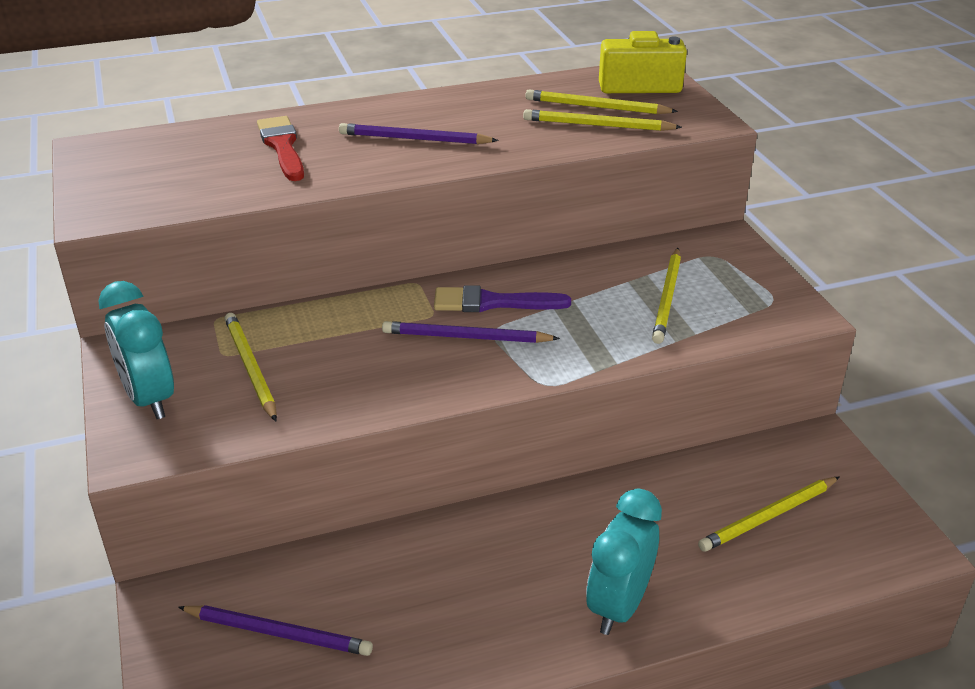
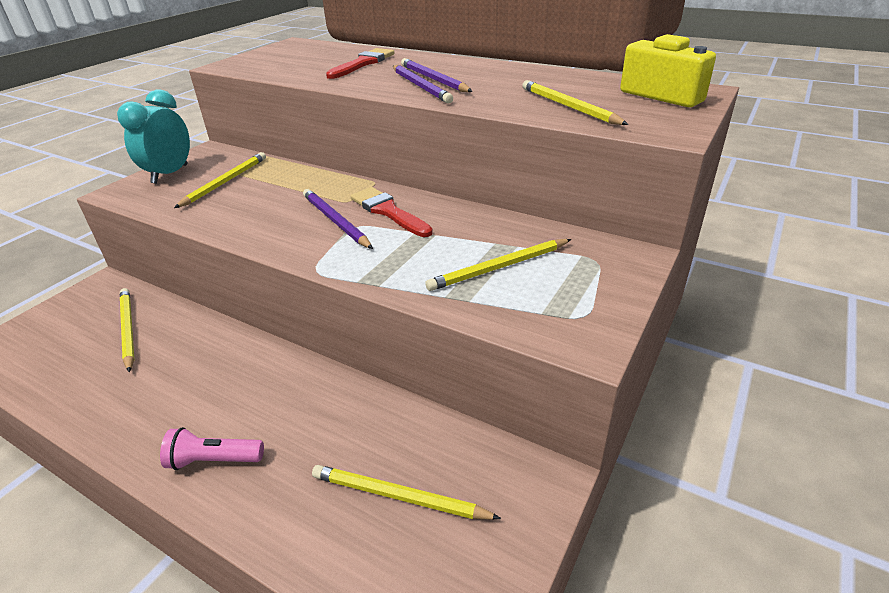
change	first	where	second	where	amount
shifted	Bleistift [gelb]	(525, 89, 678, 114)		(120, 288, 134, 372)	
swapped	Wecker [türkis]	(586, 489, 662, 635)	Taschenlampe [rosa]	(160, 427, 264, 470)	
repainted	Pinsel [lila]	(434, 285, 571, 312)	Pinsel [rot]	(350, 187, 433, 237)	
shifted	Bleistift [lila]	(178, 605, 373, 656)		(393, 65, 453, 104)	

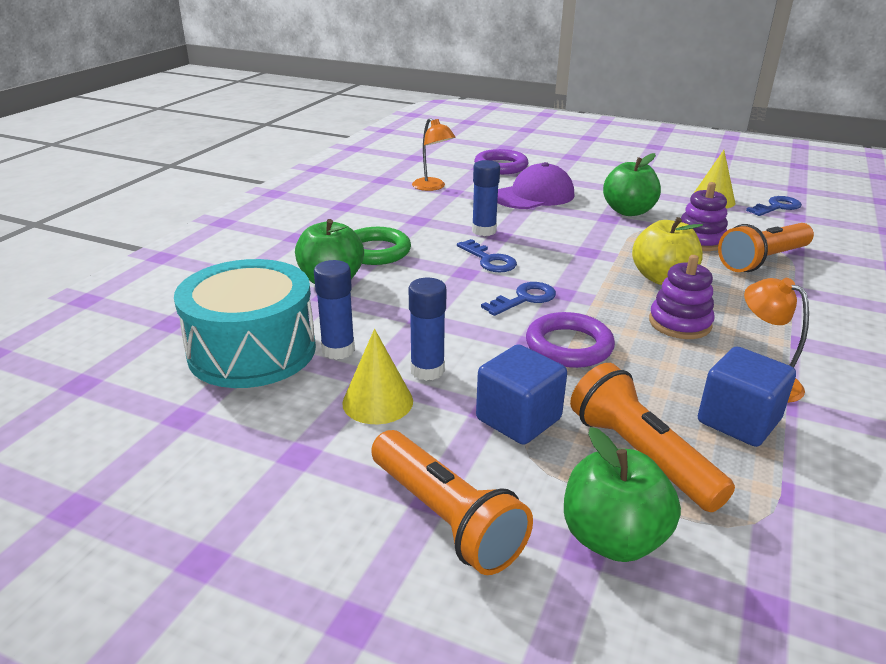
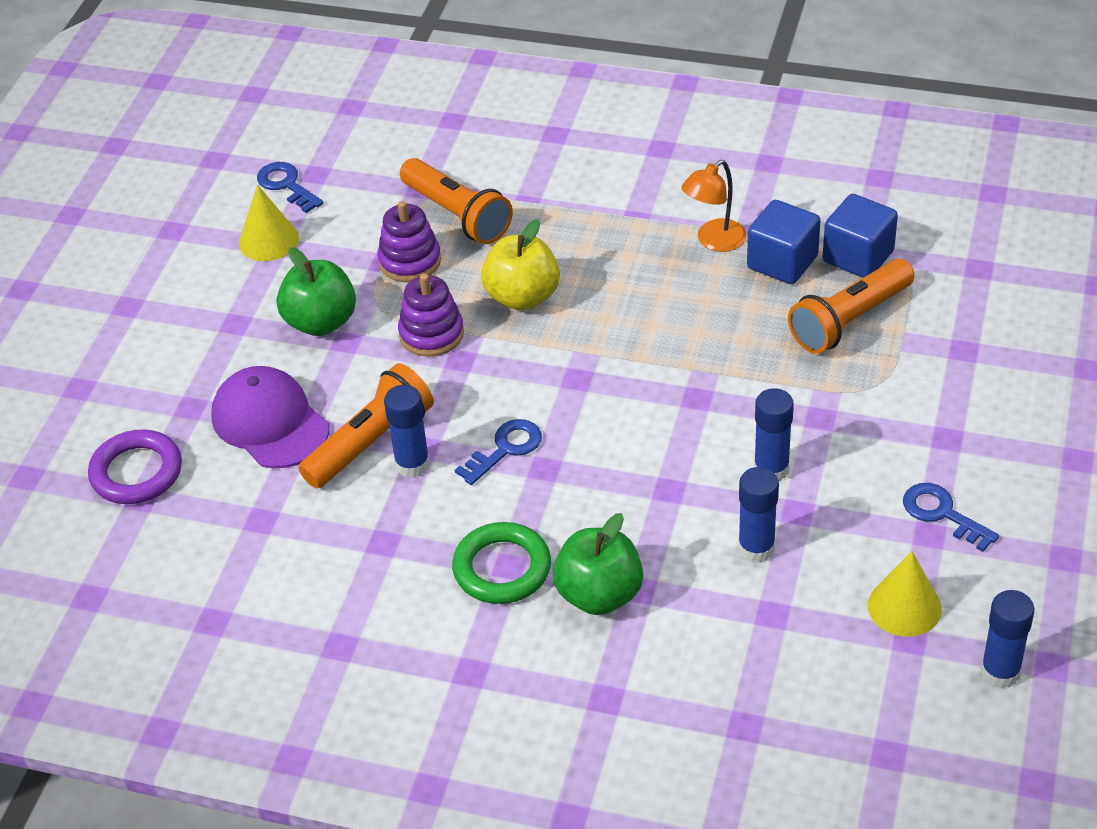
change	first	where	second	where	amount
shifted	Taschenlampe [orange]	(371, 430, 533, 575)		(299, 363, 434, 488)	
shifted	Stapelspielzeug [lila]	(649, 255, 714, 339)		(398, 273, 464, 357)	
shifted	Kubus [blau]	(476, 344, 567, 445)		(823, 194, 898, 278)	
shifted	Kegel [gelb]	(342, 329, 413, 424)		(868, 551, 942, 637)	
shifted	Schlüssel [blau]	(481, 282, 556, 316)		(903, 483, 999, 552)	
new			Klebestift [blau]	(981, 590, 1034, 688)	
gone	Trommel [türkis]	(174, 259, 316, 388)			
gone	Lampe [orange]	(412, 118, 455, 191)			
gone	Ring [lila]	(526, 312, 615, 368)			
gone	Apfel [grün]	(564, 427, 681, 562)			

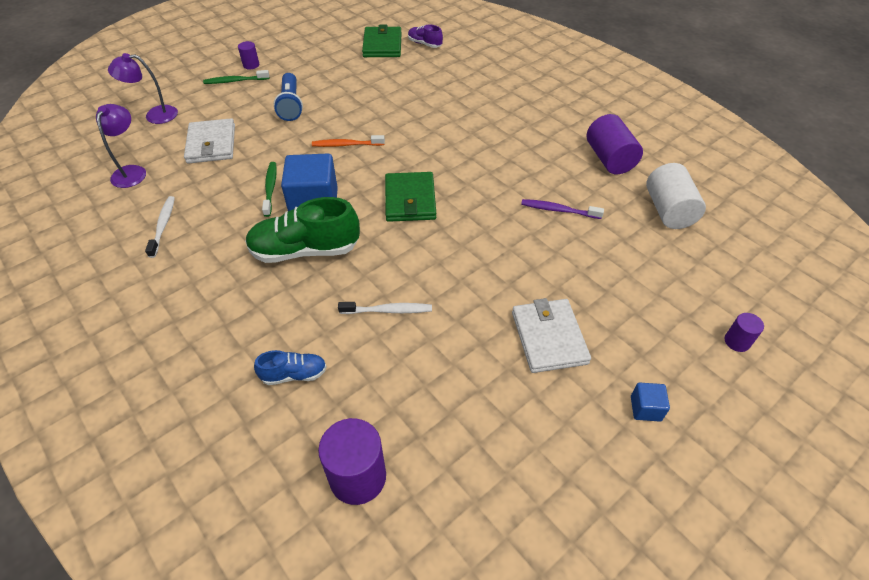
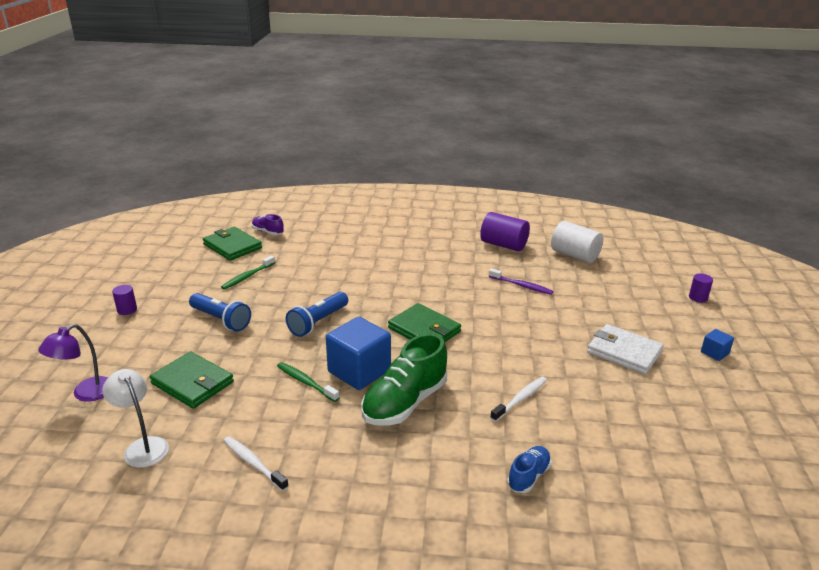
change	first	where	second	where	amount
repainted	Lampe [lila]	(96, 104, 146, 188)	Lampe [weiß]	(103, 369, 169, 468)	
repainted	Geldbörse [weiß]	(184, 118, 235, 164)	Geldbörse [grün]	(150, 351, 234, 409)	
shifted	Zahnbürste [grün]	(203, 70, 270, 84)		(221, 256, 275, 290)	
rotated	Schuh [lila]	(408, 25, 443, 48)		(252, 214, 284, 235)	45 degrees clockwise
swapped	Zahnbürste [orange]	(312, 135, 385, 147)	Taschenlampe [blau]	(286, 292, 348, 337)	
rotated	Zahnbürste [lila]	(521, 199, 604, 219)		(489, 268, 554, 295)	120 degrees counterclockwise
gone	Vollzylinder [lila]	(318, 418, 386, 505)			

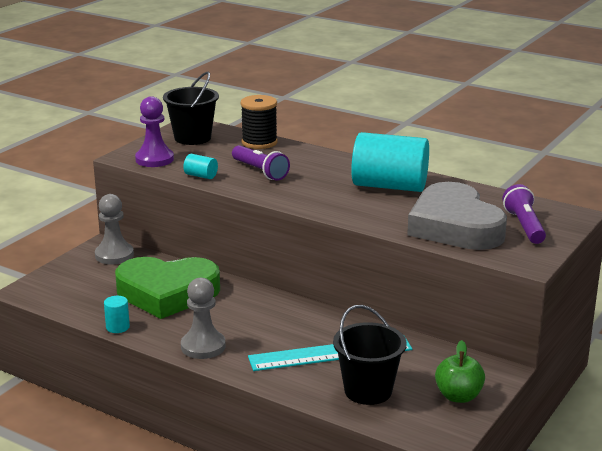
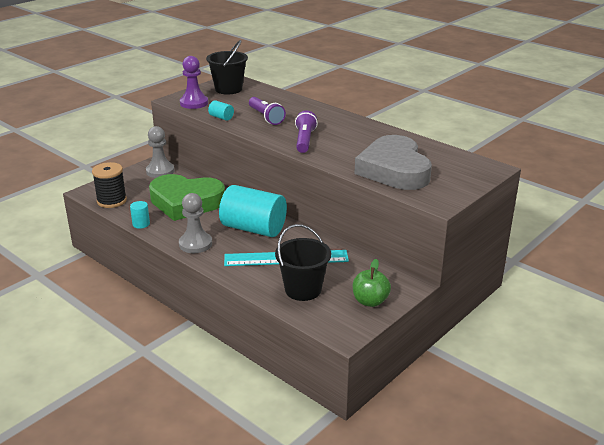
change	first	where	second	where	amount
shifted	Garnrolle [schwarz]	(241, 95, 278, 149)		(92, 162, 127, 208)	
shifted	Vollzylinder [türkis]	(351, 132, 429, 192)		(219, 185, 287, 237)	
shifted	Taschenlampe [lila]	(502, 184, 546, 244)		(295, 110, 318, 153)	

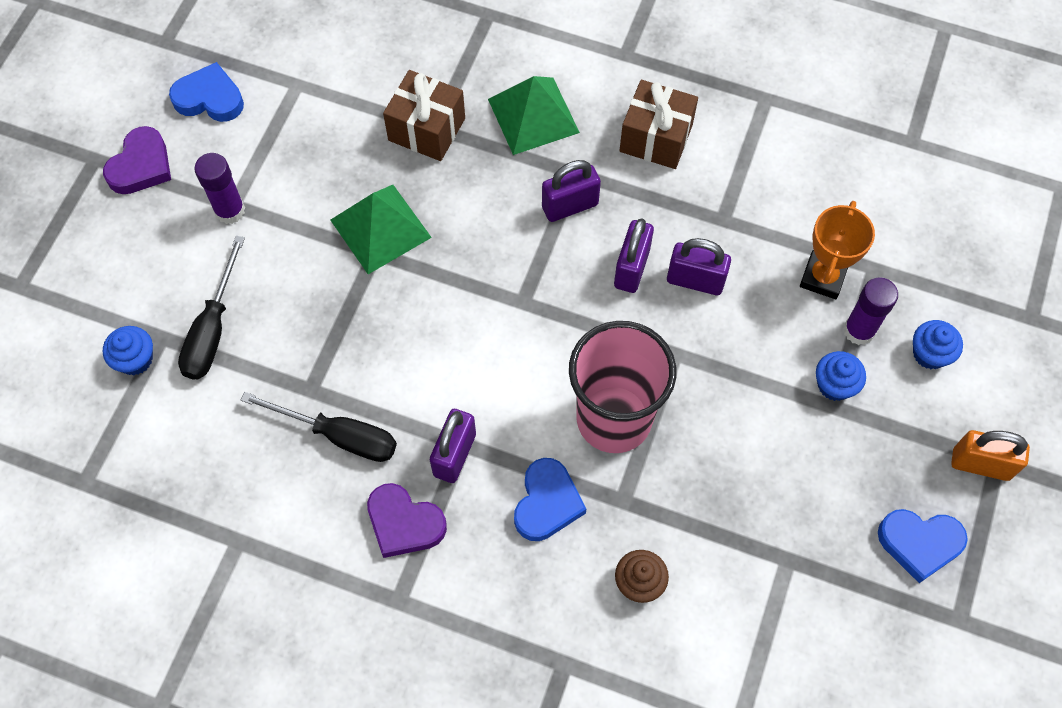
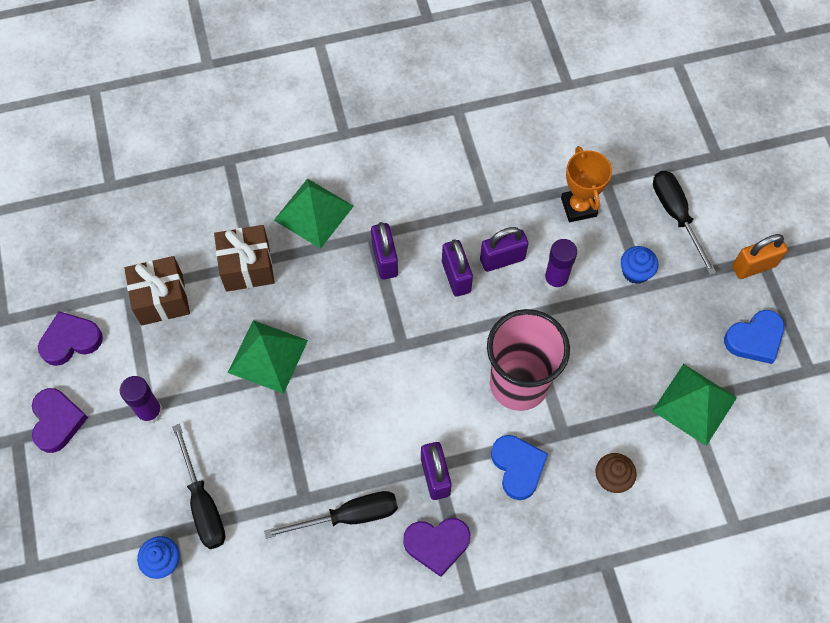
change	first	where	second	where	amount
repainted	Herz [blau]	(169, 62, 244, 122)	Herz [lila]	(38, 311, 103, 366)	
shifted	Geschenk [braun]	(619, 80, 698, 169)		(124, 256, 190, 326)	
rotated	Vorhängeschloss [lila]	(542, 160, 601, 222)		(371, 222, 398, 280)	45 degrees counterclockwise
shifted	Klebestift [lila]	(843, 277, 898, 345)		(544, 239, 577, 291)	
new			Pyramide [grün]	(652, 364, 737, 446)	
swapped	Muffin [blau]	(913, 320, 963, 369)	Schraubenzieher [schwarz]	(653, 171, 716, 275)	

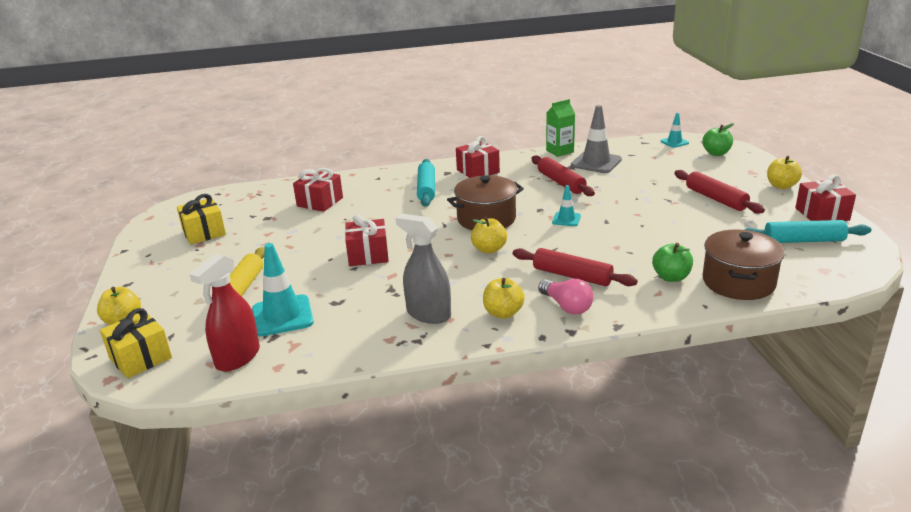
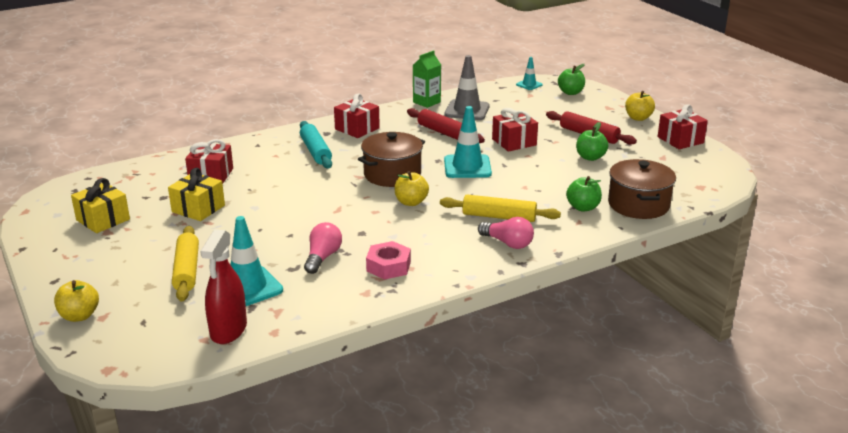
change	first	where	second	where	amount
shifted	Geschenk [gelb]	(100, 308, 172, 379)		(168, 168, 225, 221)	
new			Glühbirne [rosa]	(304, 222, 342, 274)	
swapped	Sprühflasche [grau]	(396, 214, 451, 324)	Sechskantmutter [rosa]	(366, 241, 411, 280)	
repainted	Nudelholz [rot]	(513, 248, 638, 286)	Nudelholz [gelb]	(440, 195, 561, 222)	
scaled	Leitkegel [türkis]	(552, 185, 581, 226)		(444, 106, 492, 178)	x1.85
shifted	Geschenk [rot]	(345, 214, 389, 266)		(492, 108, 538, 152)	
new			Apfel [grün]	(576, 122, 608, 161)	
gone	Apfel [gelb]	(483, 278, 525, 319)			
gone	Nudelholz [türkis]	(744, 220, 871, 243)			

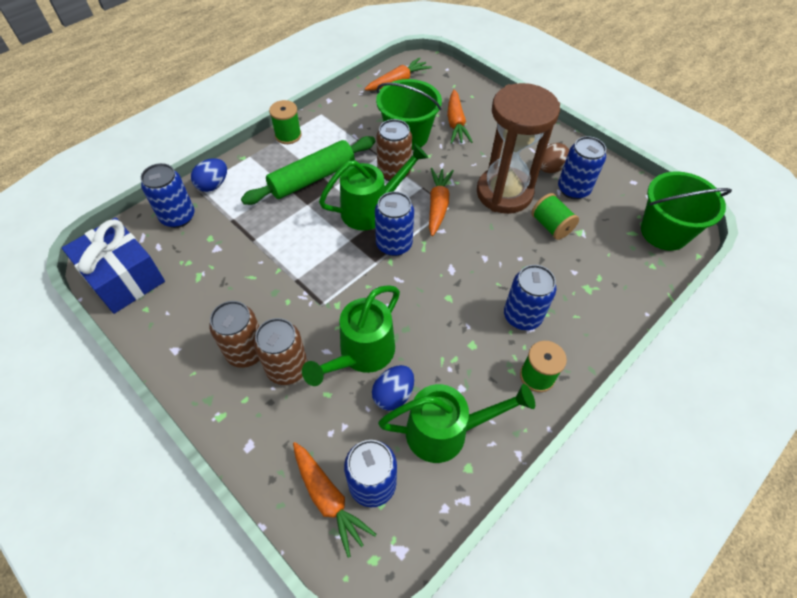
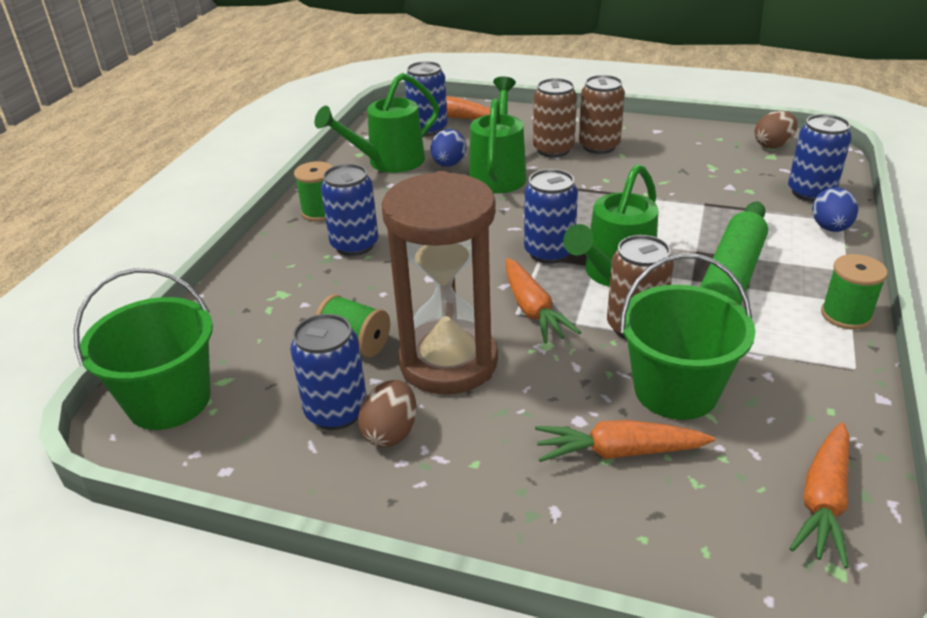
change	first	where	second	where	amount
rotated	Karotte [orange]	(447, 90, 473, 144)		(535, 420, 715, 462)	60 degrees counterclockwise
swapped	Geschenk [blau]	(62, 217, 165, 314)	Ei [braun]	(755, 111, 798, 149)	

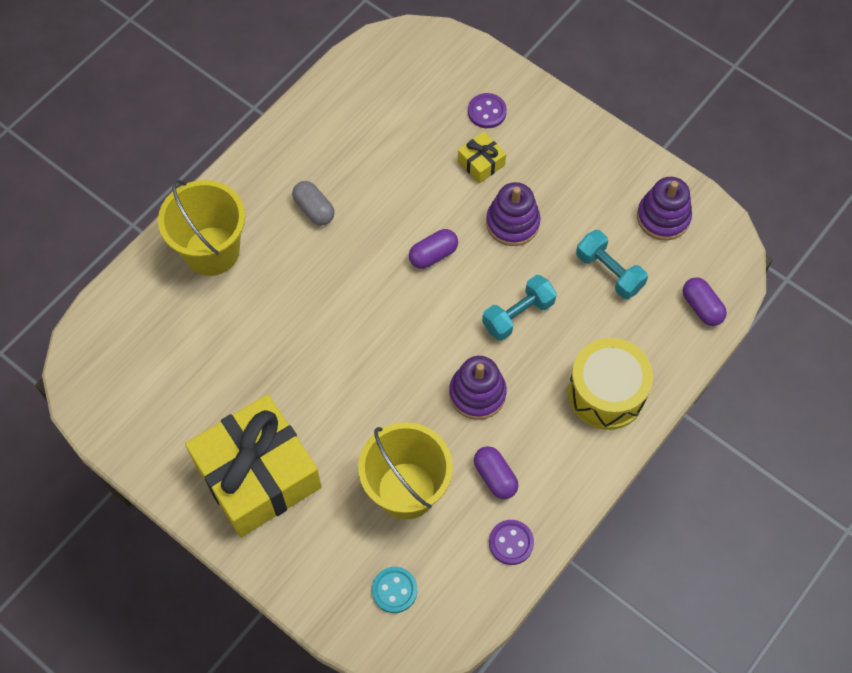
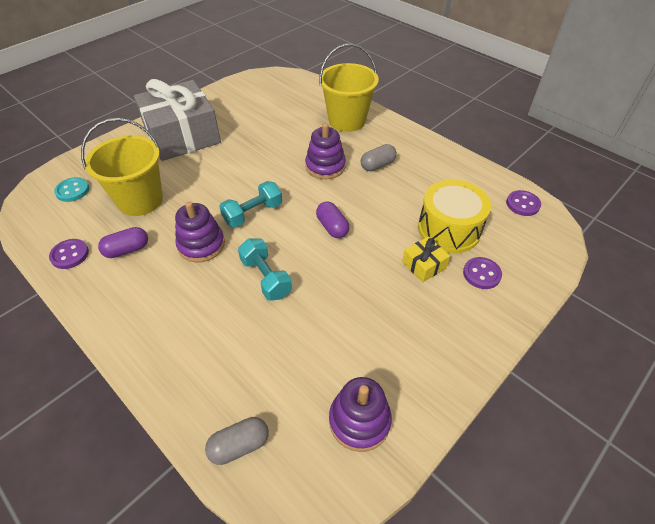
change	first	where	second	where	amount
repainted	Geschenk [gelb]	(185, 394, 322, 537)	Geschenk [grau]	(134, 79, 221, 161)	
repainted	Kapsel [lila]	(683, 277, 727, 326)	Kapsel [grau]	(205, 417, 269, 465)	
shifted	Hantel [türkis]	(576, 230, 648, 299)		(219, 181, 282, 227)	
shifted	Stapelspielzeug [lila]	(486, 182, 540, 246)		(305, 123, 346, 179)	
shifted	Trommel [gelb]	(568, 338, 653, 430)		(418, 180, 491, 253)	
new			Knopf [lila]	(506, 190, 541, 216)	

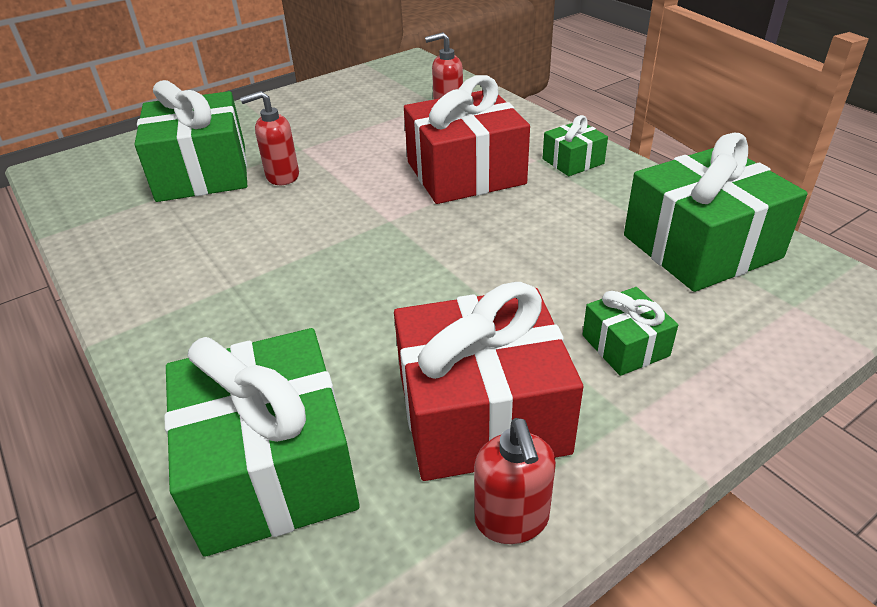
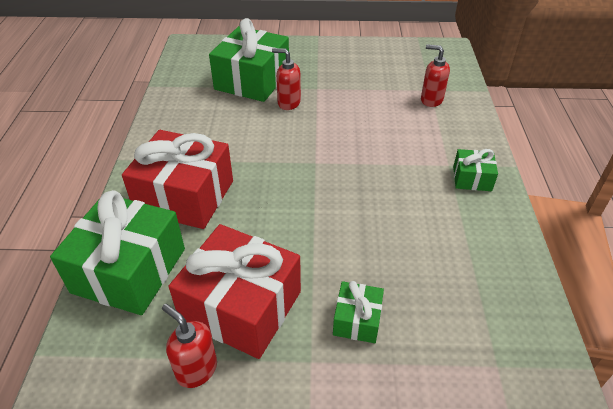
change	first	where	second	where	amount
shifted	Geschenk [rot]	(404, 75, 530, 204)		(122, 130, 233, 229)	
rotated	Seifenspender [rot]	(474, 418, 556, 544)		(162, 304, 217, 388)	105 degrees clockwise
gone	Geschenk [grün]	(624, 133, 808, 292)			

